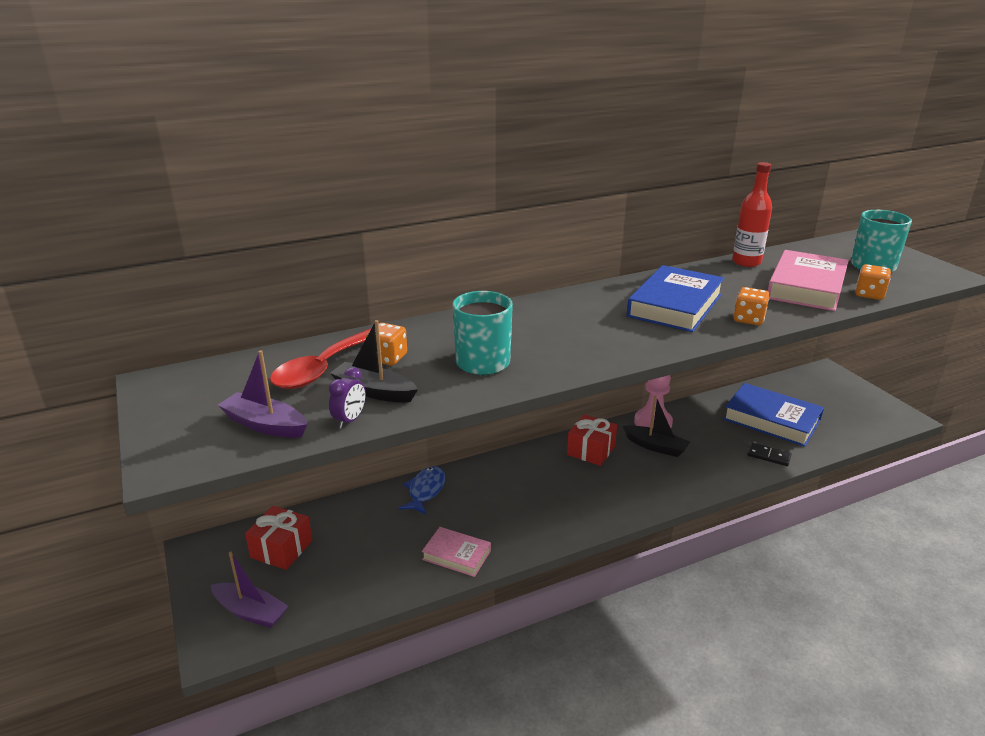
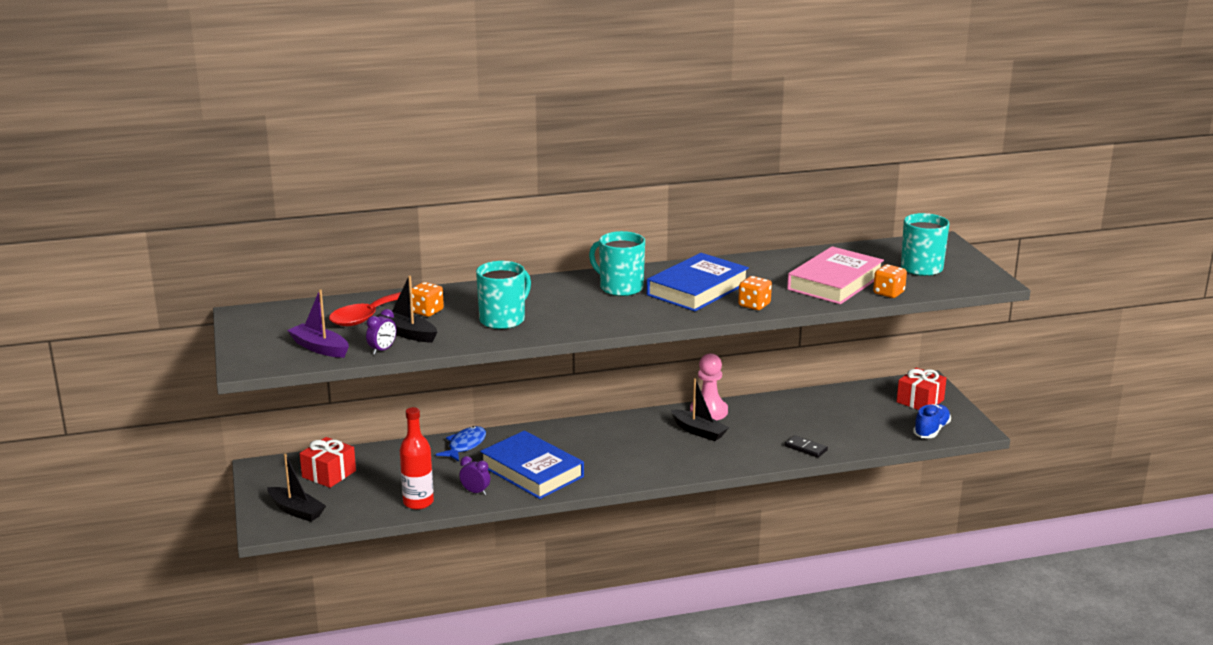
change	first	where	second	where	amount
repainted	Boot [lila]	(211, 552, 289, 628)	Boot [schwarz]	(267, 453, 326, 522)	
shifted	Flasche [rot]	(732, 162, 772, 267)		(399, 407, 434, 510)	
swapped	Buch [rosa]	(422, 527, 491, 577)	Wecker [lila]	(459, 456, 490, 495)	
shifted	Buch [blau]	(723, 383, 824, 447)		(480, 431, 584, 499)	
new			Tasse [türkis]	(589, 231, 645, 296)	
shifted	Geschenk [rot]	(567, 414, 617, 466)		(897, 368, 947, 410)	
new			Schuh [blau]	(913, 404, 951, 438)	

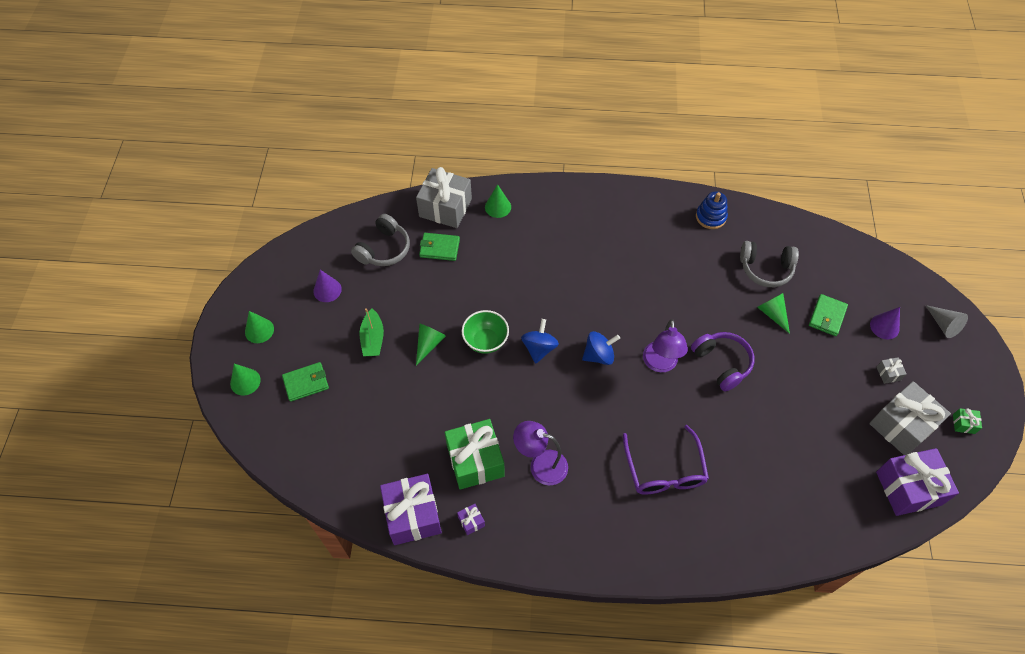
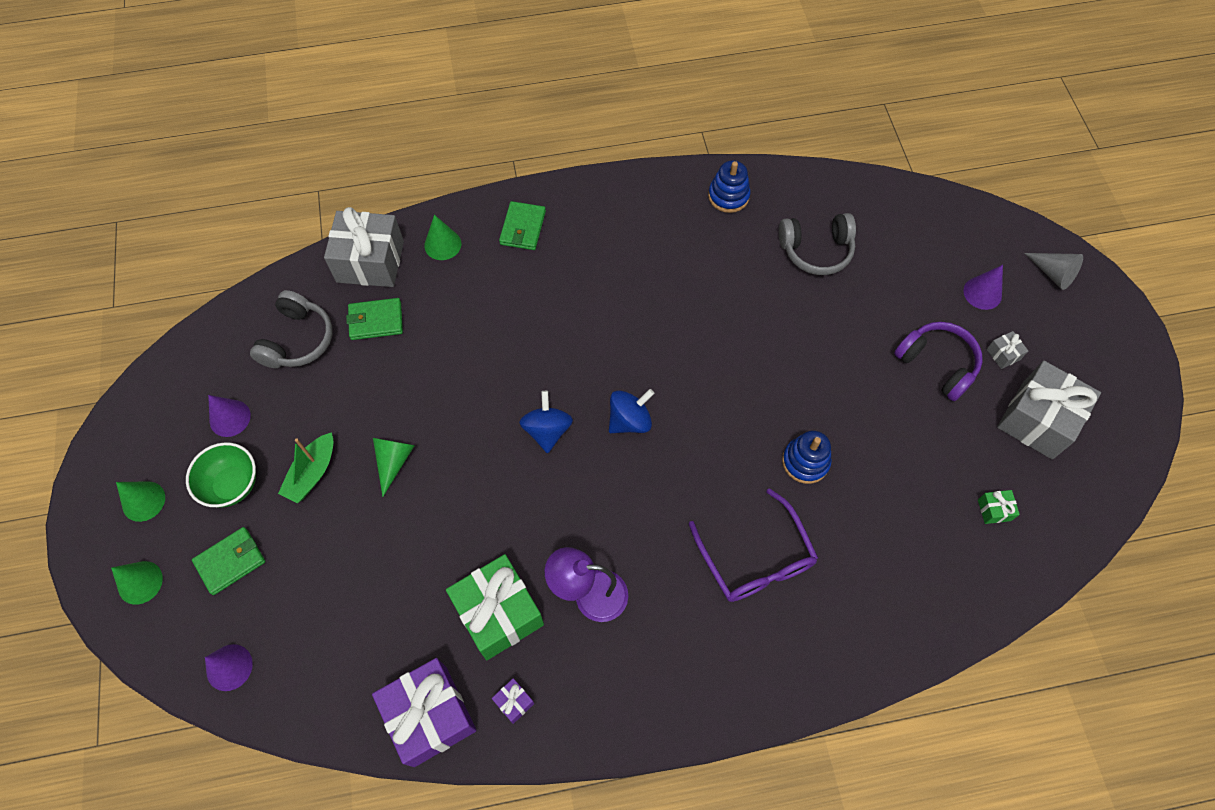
change	first	where	second	where	amount
shifted	Schüssel [grün]	(462, 310, 509, 354)		(186, 442, 256, 508)	
new			Kegel [lila]	(205, 644, 253, 691)	
rotated	Boot [grün]	(359, 308, 384, 356)		(278, 432, 334, 503)	45 degrees clockwise
shifted	Geldbörse [grün]	(809, 294, 848, 336)		(499, 201, 546, 250)	
new			Stapelspielzeug [blau]	(782, 431, 832, 484)	
shifted	Kopfhörer [lila]	(691, 332, 754, 391)		(894, 322, 983, 401)	
shifted	Geschenk [grün]	(953, 408, 982, 434)		(978, 490, 1020, 524)	
gone	Lampe [lila]	(643, 319, 688, 372)			
gone	Kegel [grün]	(757, 293, 790, 334)			
gone	Geschenk [lila]	(876, 448, 959, 516)			

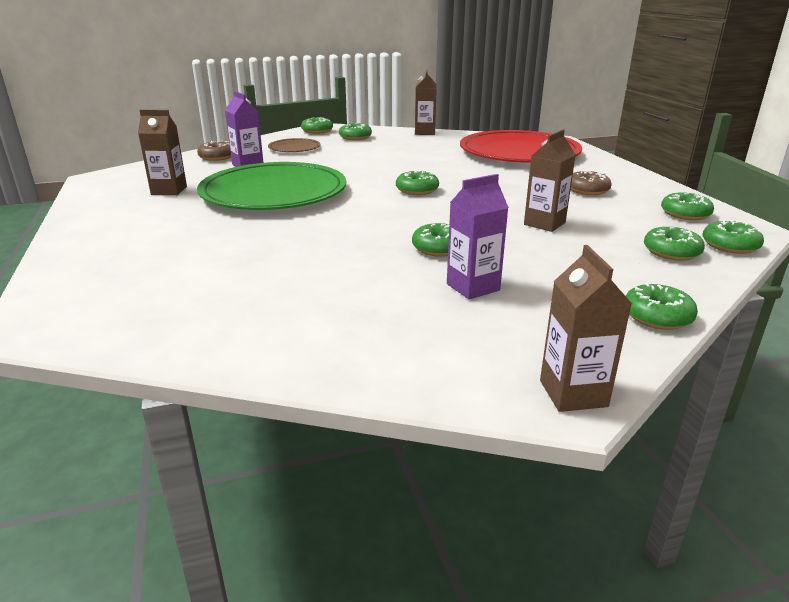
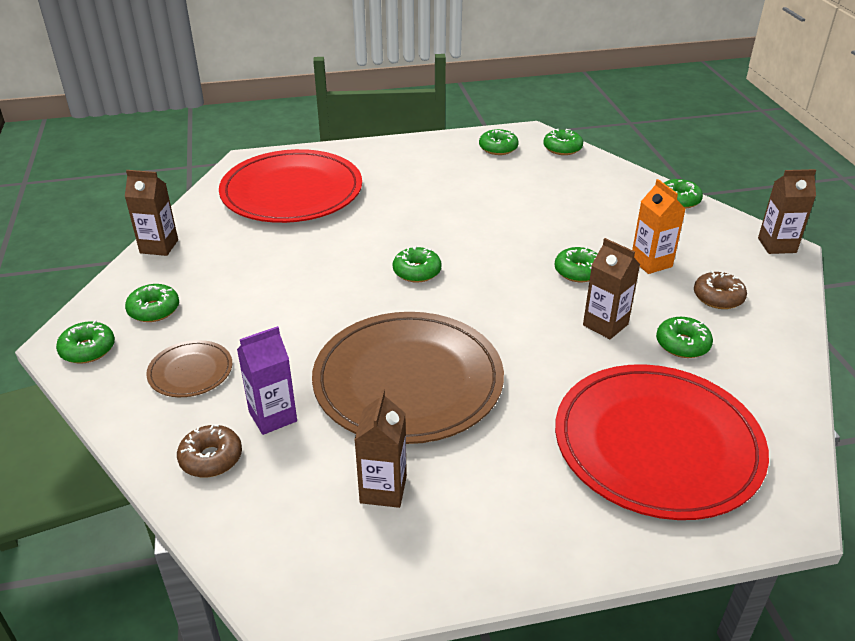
change	first	where	second	where	amount
repainted	Teller [grün]	(197, 162, 346, 210)	Teller [braun]	(312, 312, 504, 444)	
new			Teller [rot]	(555, 364, 769, 520)	
shifted	Getränkekarton [braun]	(524, 129, 576, 232)		(583, 238, 640, 339)	
repainted	Getränkekarton [lila]	(447, 174, 509, 300)	Getränkekarton [orange]	(632, 179, 686, 274)	
shifted	Donut [grün]	(644, 227, 705, 261)		(656, 317, 713, 358)	
shifted	Donut [braun]	(571, 171, 611, 195)		(694, 271, 747, 309)	

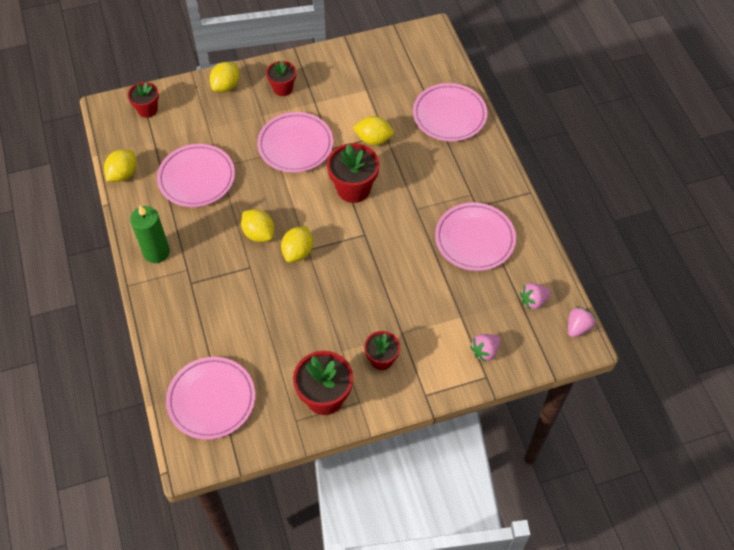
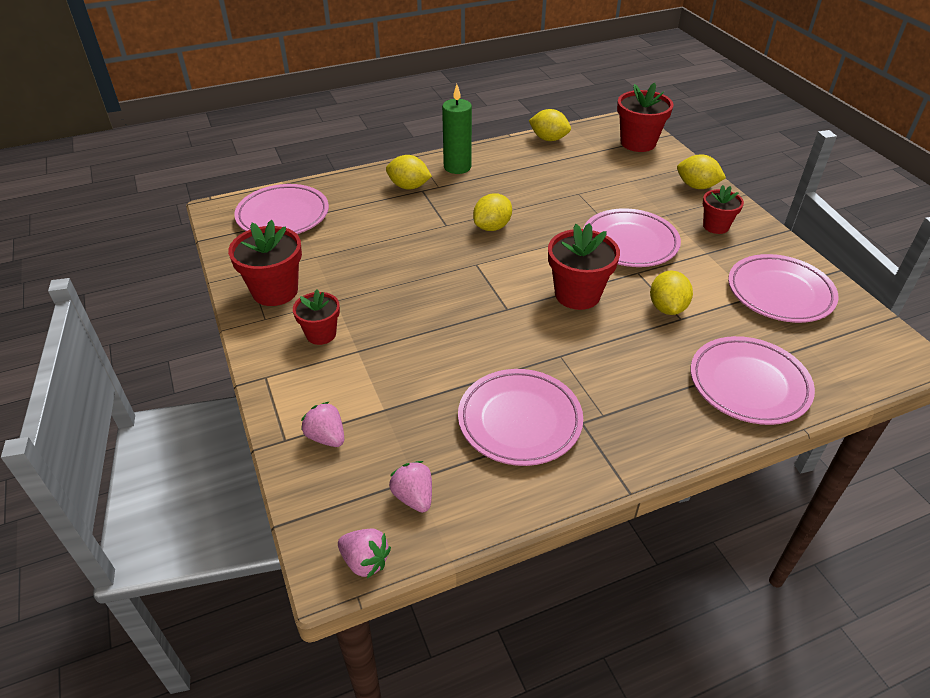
change	first	where	second	where	amount
shifted	Zitrone [gelb]	(281, 226, 313, 263)		(386, 155, 432, 190)	
scaled	Blumentopf [rot]	(127, 82, 159, 118)		(617, 83, 674, 152)	x1.61
shifted	Teller [rosa]	(157, 144, 235, 207)		(728, 254, 839, 323)	

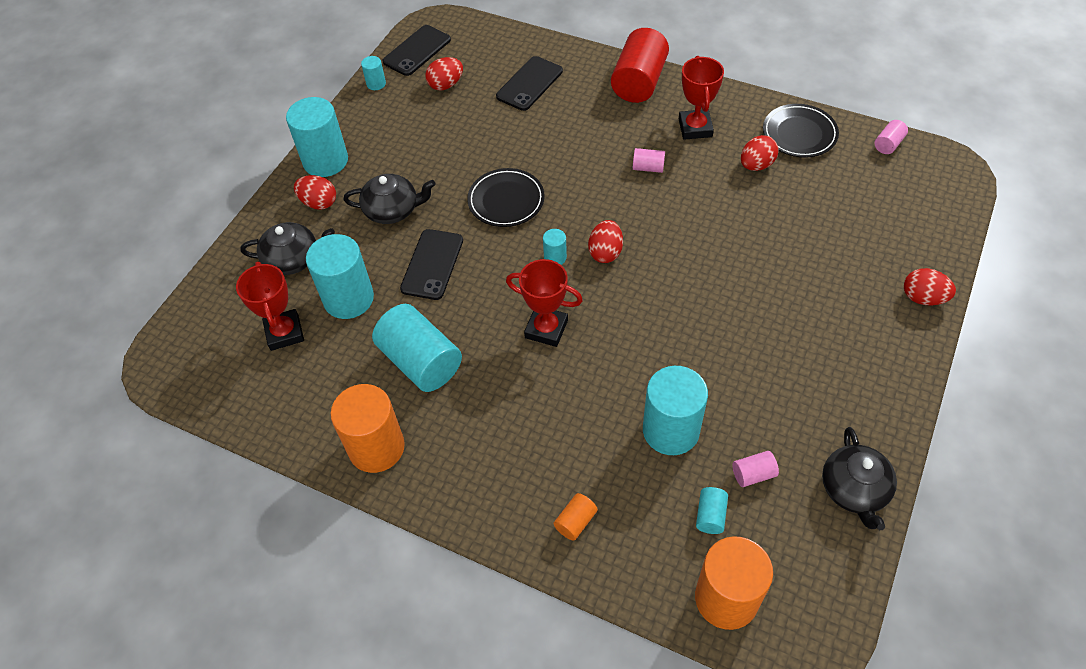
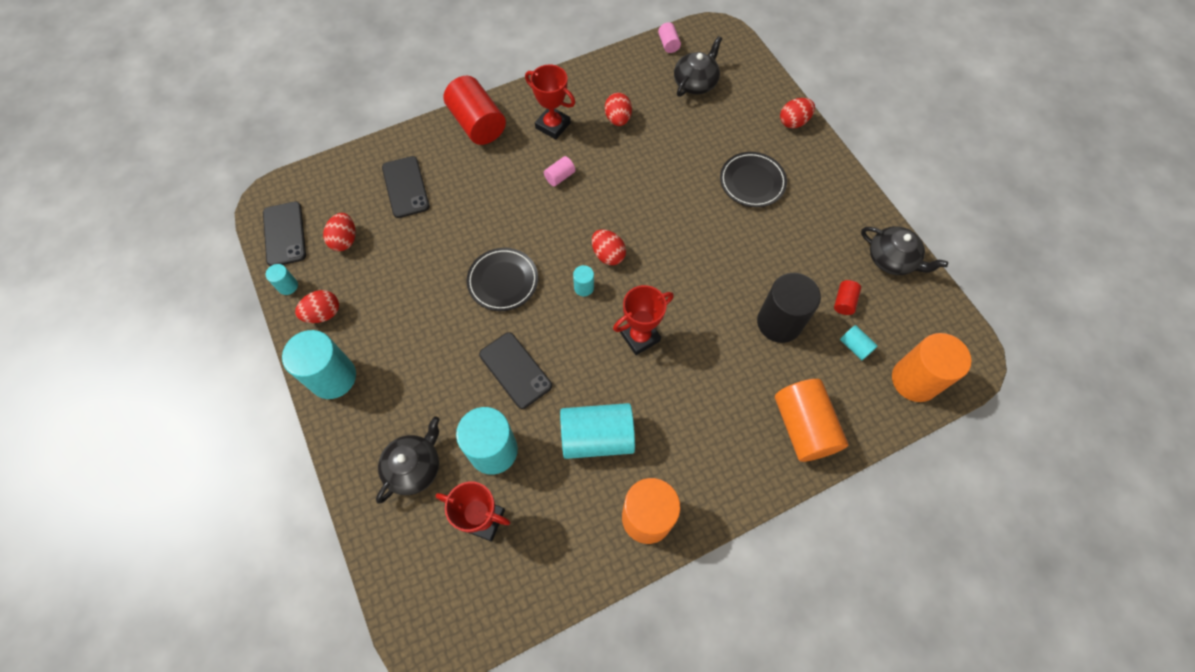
change	first	where	second	where	amount
shifted	Ei [rot]	(294, 175, 336, 210)		(295, 290, 339, 323)	
shifted	Teekanne [schwarz]	(344, 174, 436, 224)		(674, 36, 722, 97)	
shifted	Teller [schwarz]	(763, 104, 839, 158)		(720, 152, 787, 207)	
repainted	Vollzylinder [türkis]	(643, 366, 708, 455)	Vollzylinder [schwarz]	(757, 273, 821, 343)	
scaled	Vollzylinder [orange]	(553, 493, 598, 541)		(775, 379, 848, 462)	x2.20
repainted	Vollzylinder [rosa]	(733, 451, 779, 487)	Vollzylinder [rot]	(834, 280, 861, 315)	

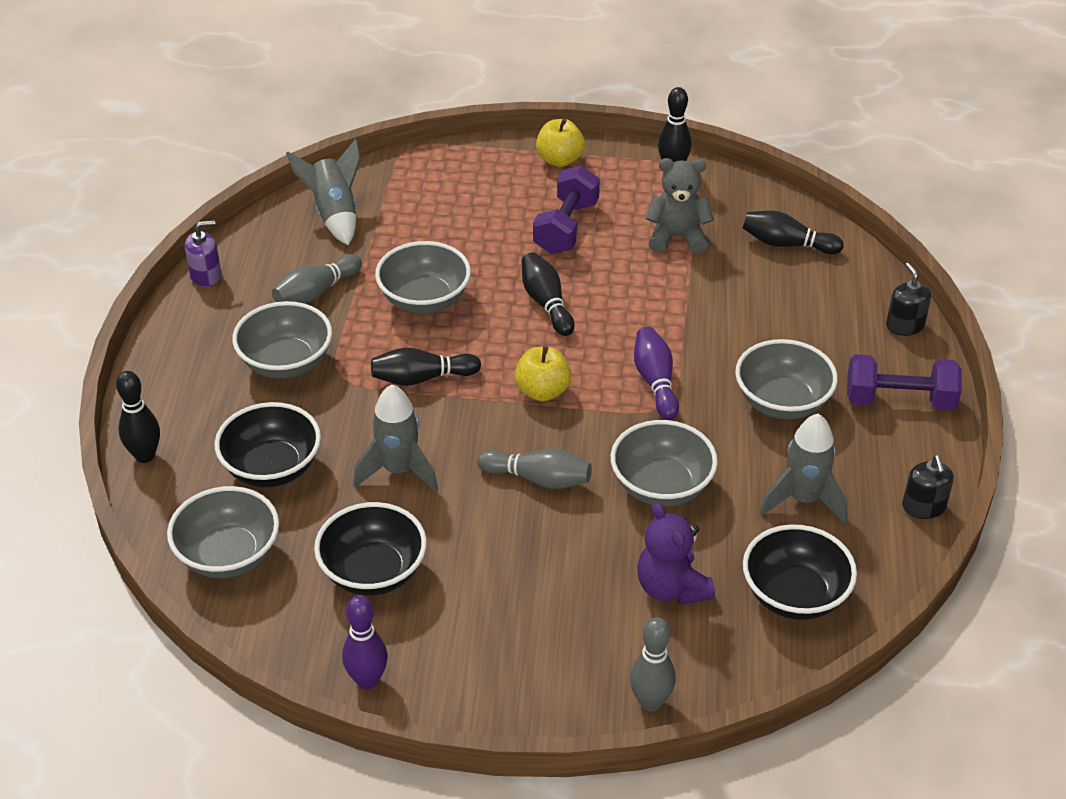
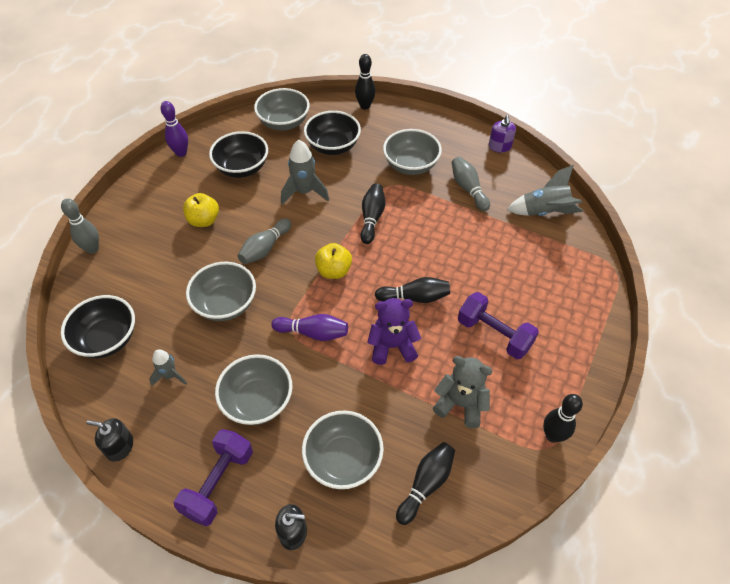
change	first	where	second	where	amount
scaled	Rakete [grau]	(760, 414, 848, 523)		(149, 349, 187, 386)	x0.61
shifted	Apfel [gelb]	(536, 119, 585, 167)		(183, 193, 219, 227)	
shifted	Schüssel [grau]	(375, 241, 471, 314)		(302, 411, 384, 489)	
shifted	Teddybär [lila]	(637, 502, 715, 605)		(367, 298, 421, 365)	
rotated	Teddybär [grau]	(645, 158, 714, 254)		(433, 356, 493, 428)	90 degrees counterclockwise

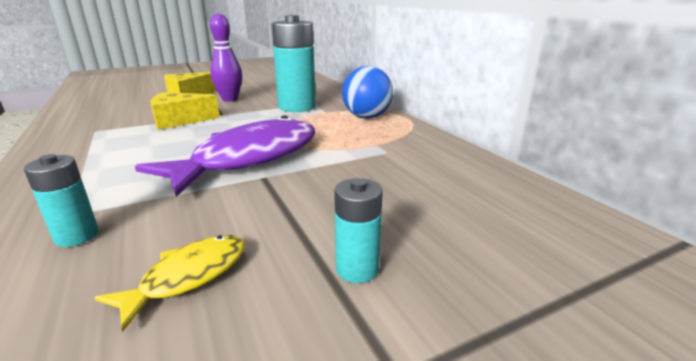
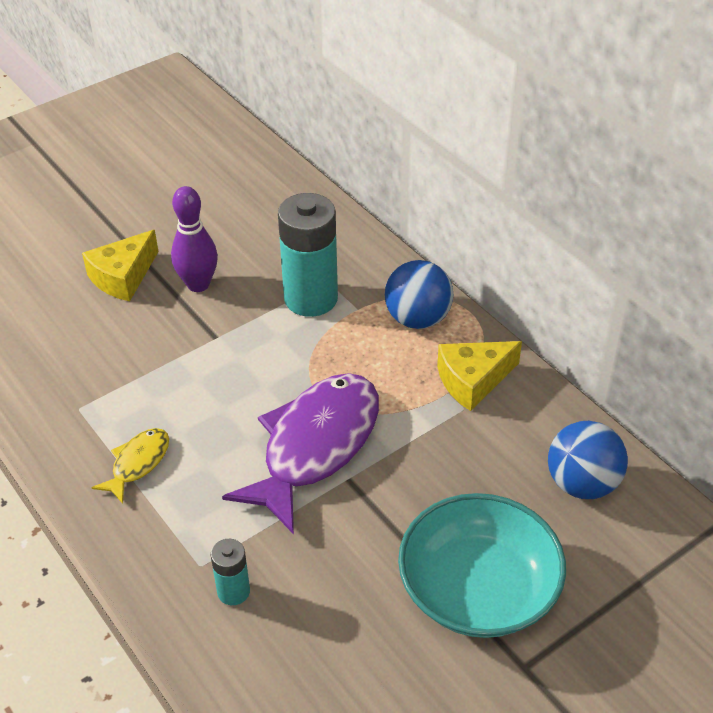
change	first	where	second	where	amount
shifted	Fisch [gelb]	(94, 235, 245, 332)		(91, 428, 169, 504)	
swapped	Batterie [türkis]	(334, 178, 383, 283)	Schüssel [türkis]	(398, 493, 566, 638)	
shifted	Käse [gelb]	(151, 92, 220, 130)		(437, 341, 522, 411)	
new			Ball [blau]	(548, 421, 628, 499)	

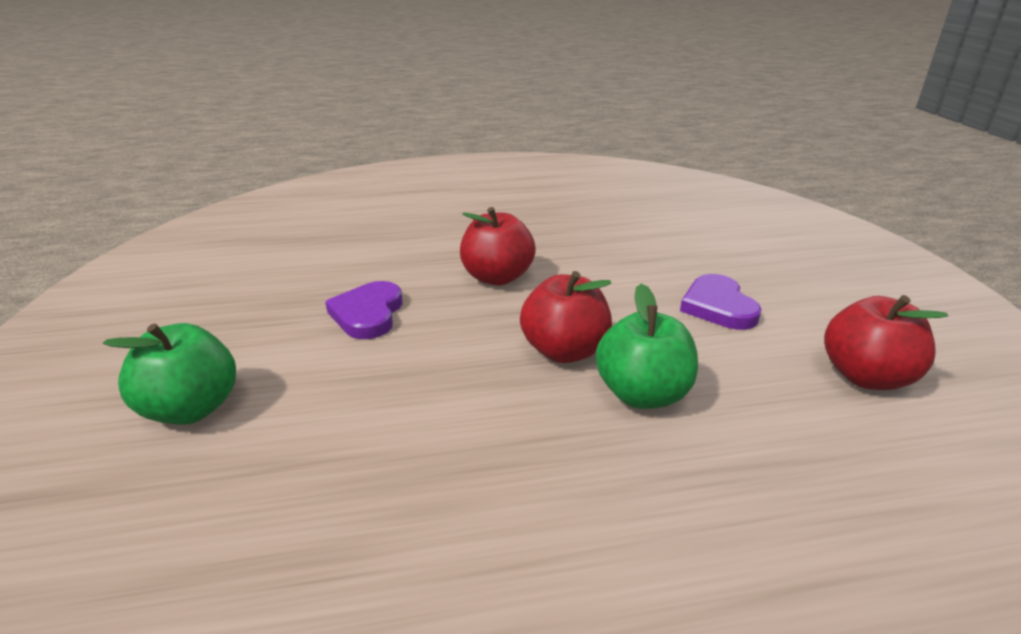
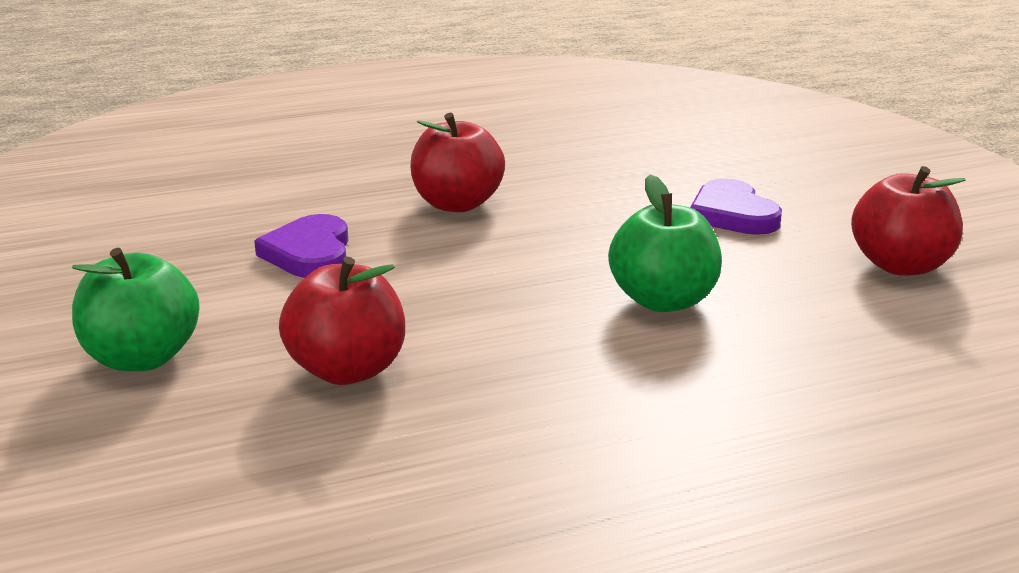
change	first	where	second	where	amount
shifted	Apfel [rot]	(520, 271, 612, 363)		(279, 257, 405, 385)	

